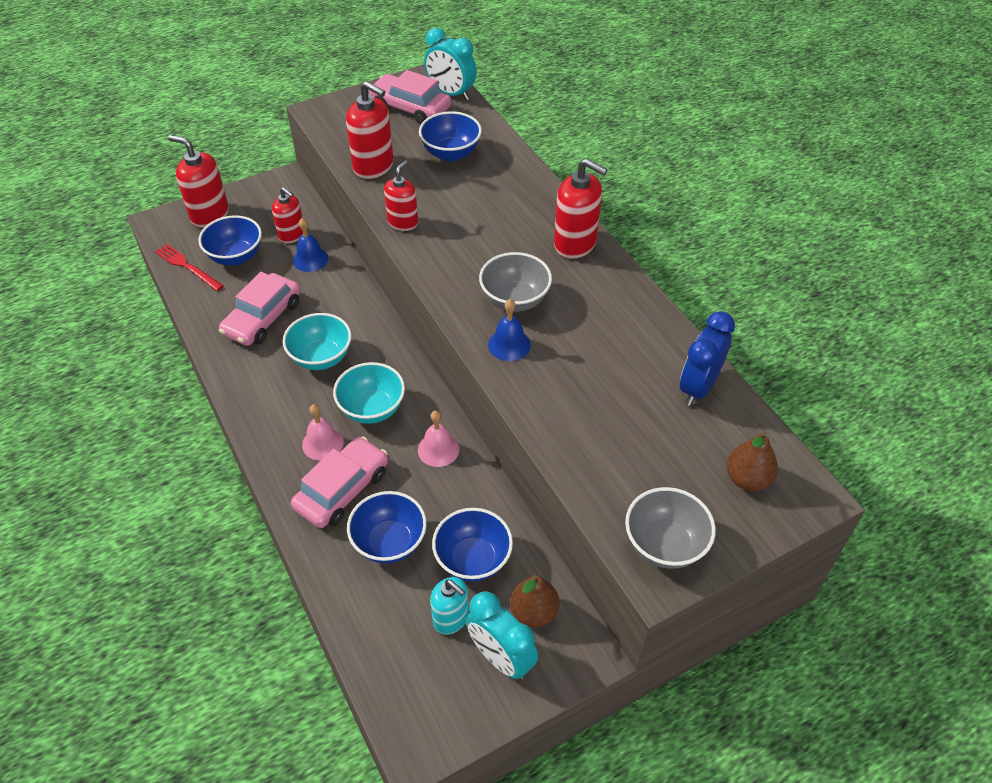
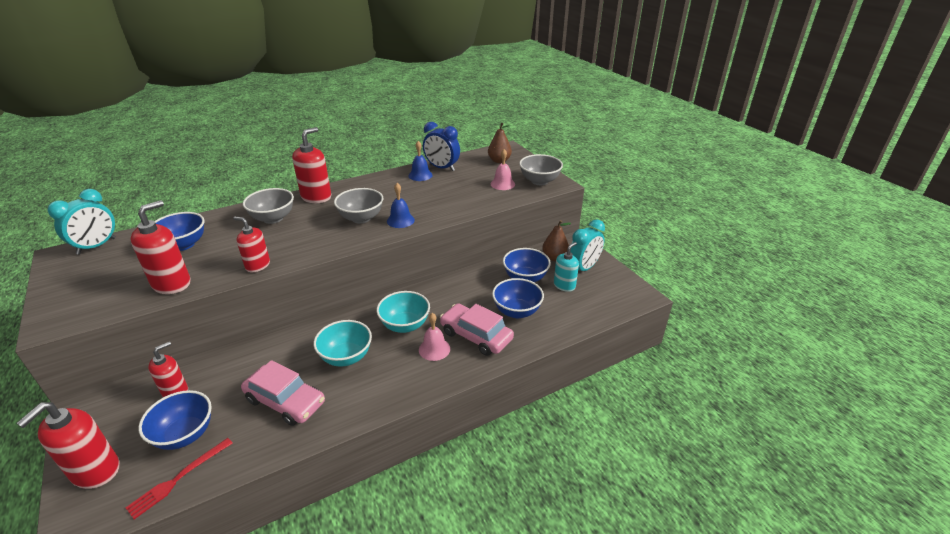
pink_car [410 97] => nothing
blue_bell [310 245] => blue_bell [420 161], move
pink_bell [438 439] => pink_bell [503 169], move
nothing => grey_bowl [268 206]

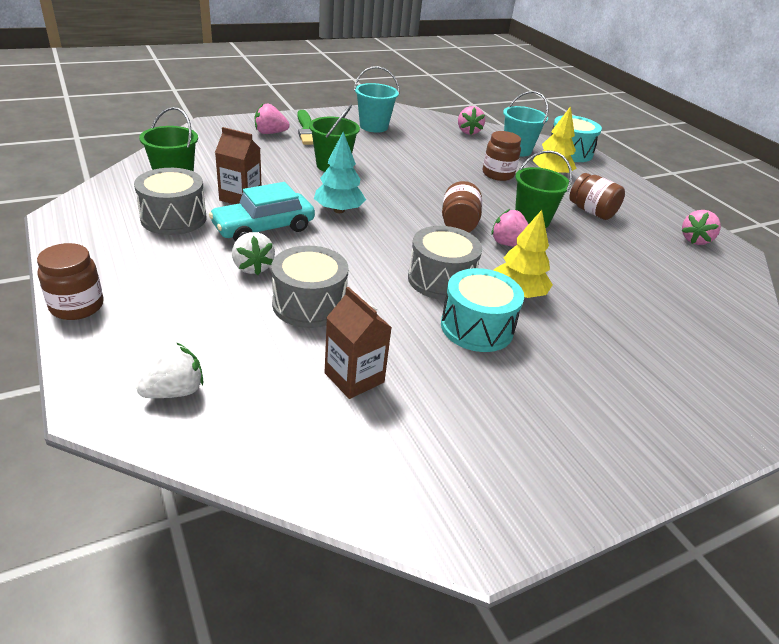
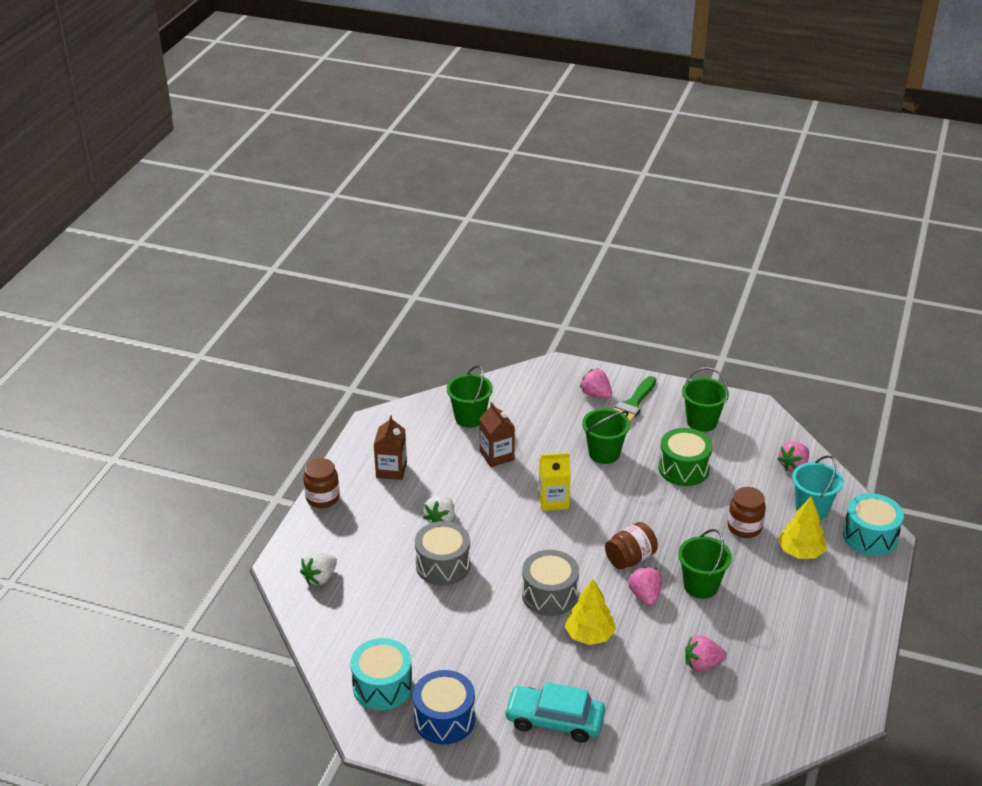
turquoise_bucket [377 99] => green_bucket [705 399]
turquoise_tree [340 172] => yellow_carton [555 482]
grey_drum [170 201] => nothing
brown_jar [597 196] => nothing
turquoise_car [262 212] => turquoise_car [554 712], move
pink_strawberry [701 227] => pink_strawberry [706 653], move
turquoise_drum [482 310] => turquoise_drum [381 674], move
brown_carton [358 343] => brown_carton [390 447], move
white_strawberry [170 370] => white_strawberry [318 568], 120 degrees clockwise
nothing => green_drum [686 457]
nothing => blue_drum [444 707]

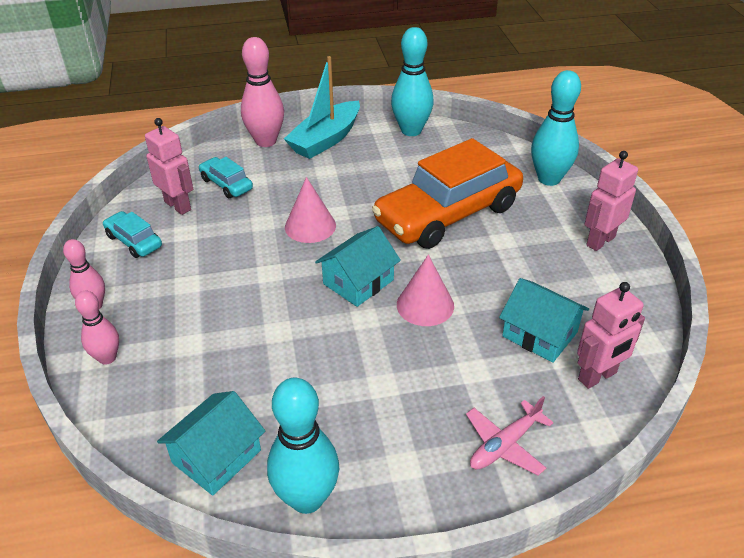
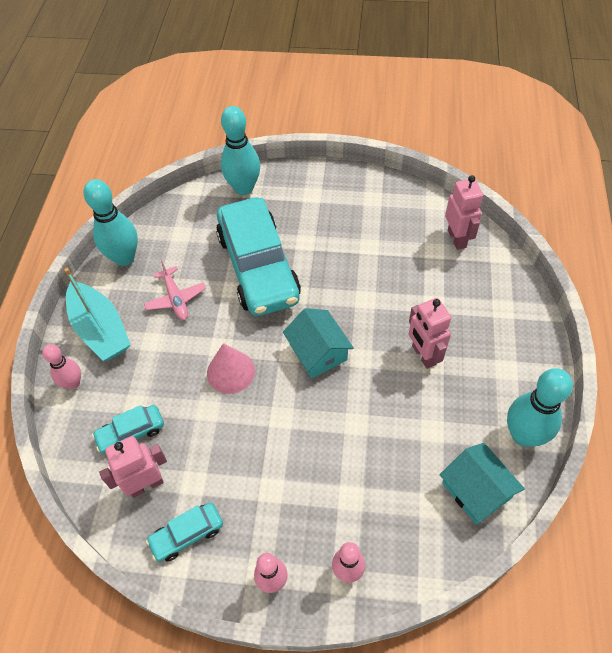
pink_bowling_pin [262 92] => pink_bowling_pin [61 367], x0.60
orange_car [447 193] => turquoise_car [258 256]
pink_robot [611 201] => pink_robot [430 333], move
pink_cone [425 290] => nothing
turquoise_house [544 320] => nothing
pink_plane [510 436] => pink_plane [175 290], move

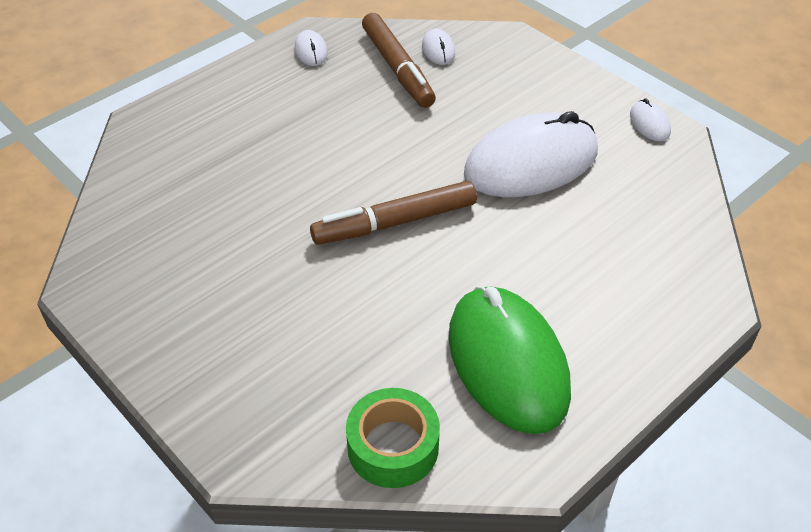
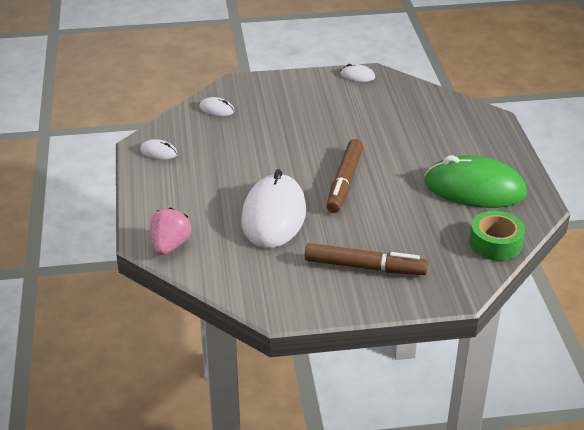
brown_marker [399 60] => brown_marker [366 259], move
white_mouse [531 154] => white_mouse [273 208], move
nothing => pink_strawberry [170 231]

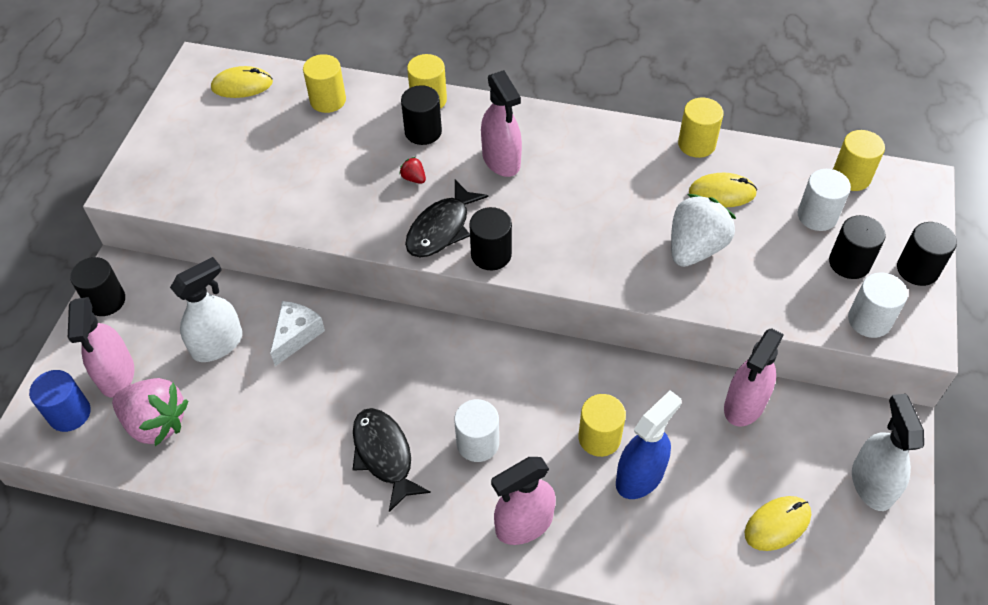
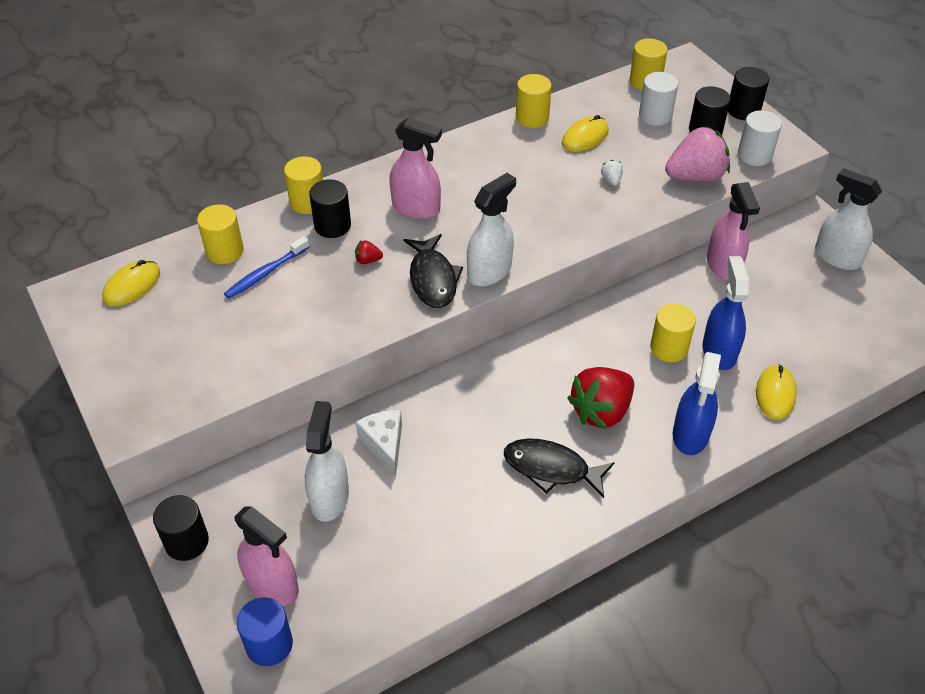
white_strawberry [703 230] => white_strawberry [612 173], x0.41
black_cylinder [490 238] => white_spray_bottle [491 229]
pink_strawberry [150 412] => pink_strawberry [697 153], move
white_cylinder [476 430] => red_strawberry [600 398]
pink_spray_bottle [523 501] => blue_spray_bottle [697 403]
yellow_mouse [778 523] => yellow_mouse [776 392], move
nothing => blue_toothbrush [266 267]

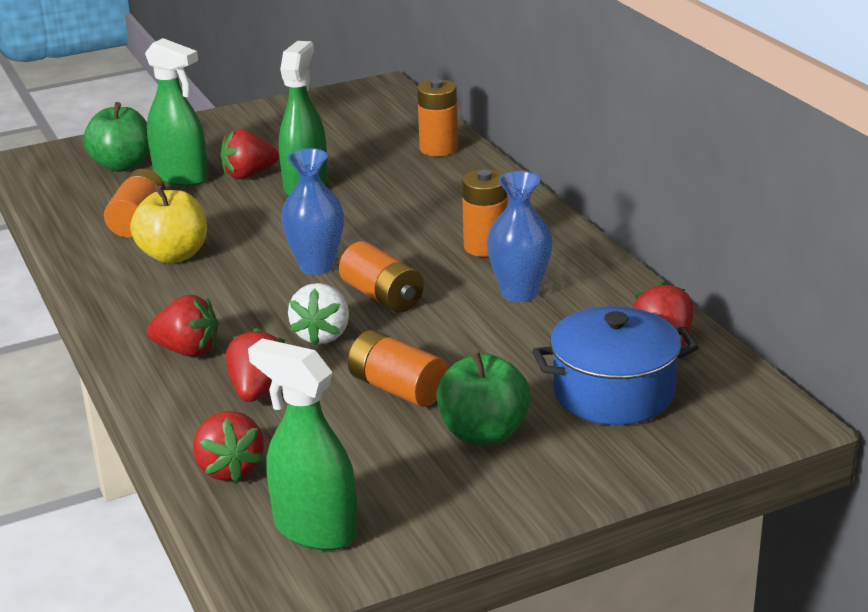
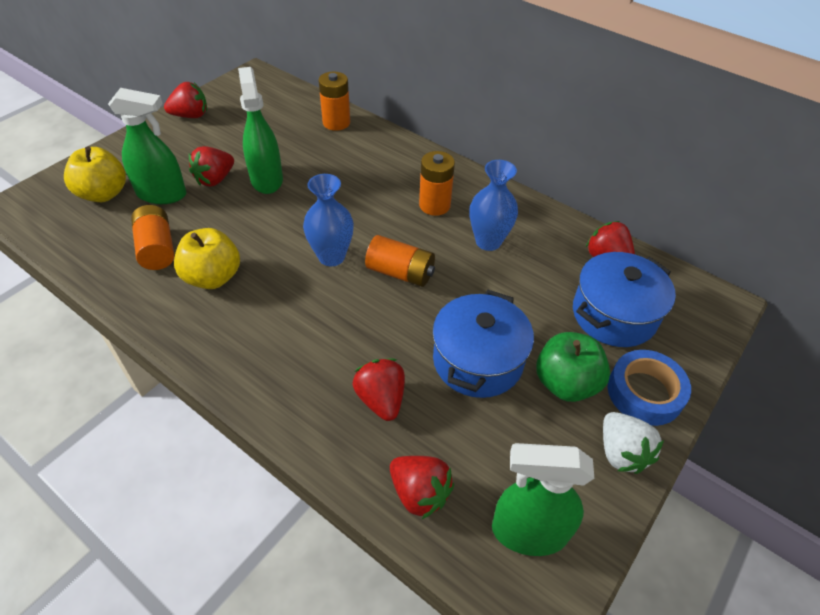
green_apple [116 137] => yellow_apple [95 174]
white_strawberry [318 314] => white_strawberry [633 443], move
red_strawberry [183 326] => red_strawberry [185 100], move
orange_battery [398 368] => blue_pot [483 344]
nothing => blue_tape [649 388]

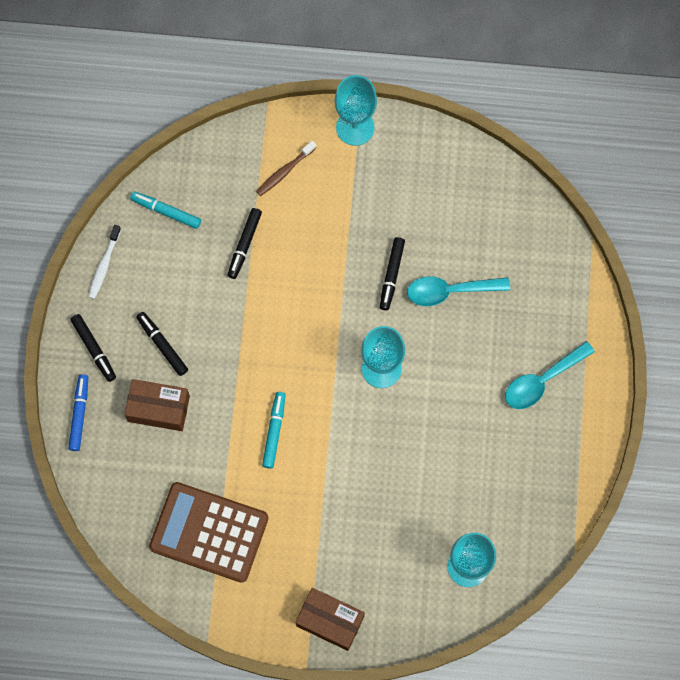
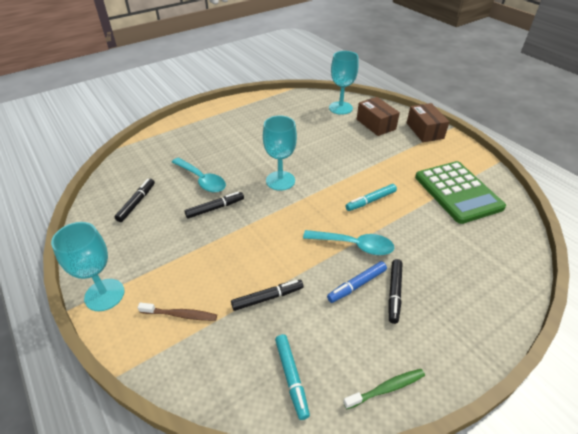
white_toothbrush [104 262] => green_toothbrush [384 389]
black_marker [93 348] => black_marker [135 200], move
turquoise_spoon [550 375] => turquoise_spoon [348 242], move
blue_marker [78 412] => blue_marker [357 282], move
brown_box [157 405] => brown_box [378 116], move
brown_calculator [208 532] => green_calculator [460 192]

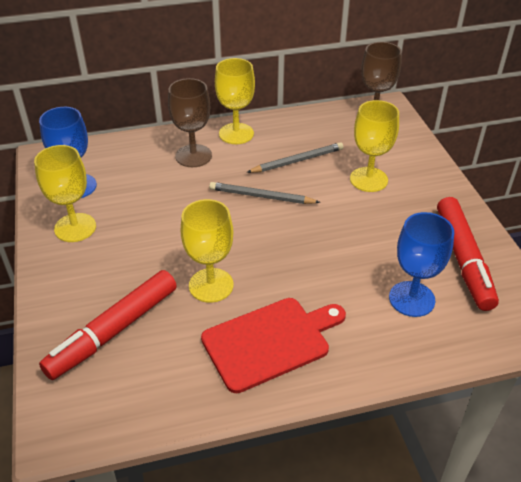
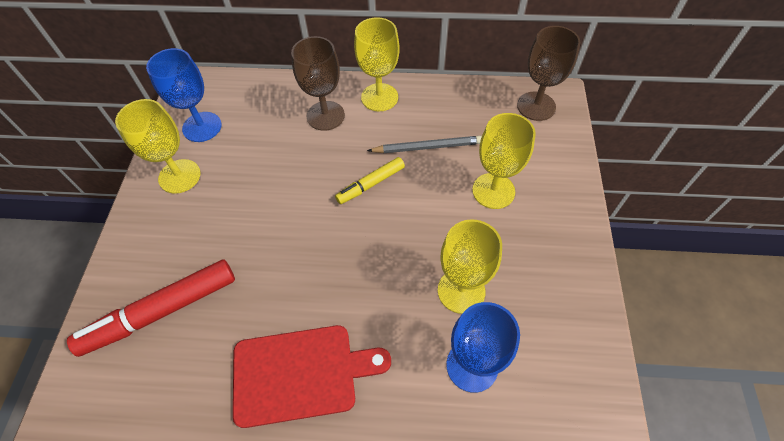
grey_pencil [264 193] => yellow_marker [370 180]
red_marker [468 254] => nothing
yellow_goblet [207 251] => yellow_goblet [470 266], move

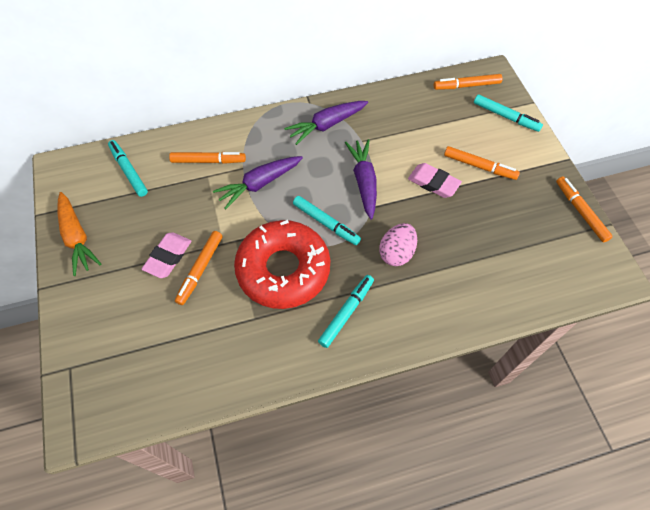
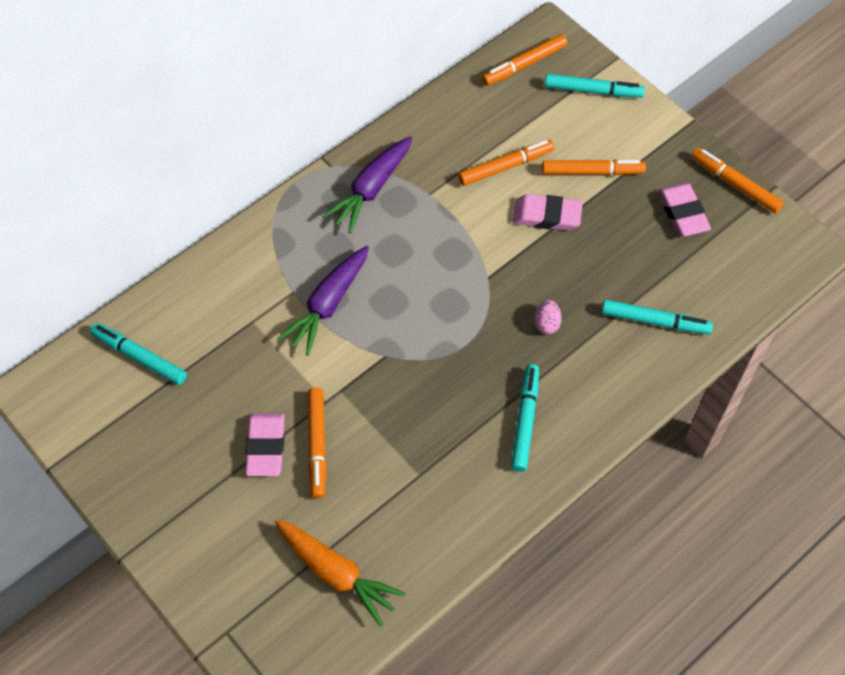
purple_carrot [361 179] => nothing
orange_marker [207 158] => orange_marker [506 163], move
orange_carrot [79 234] => orange_carrot [340 573], move
turquoise_marker [327 220] => turquoise_marker [657 317], move
red_donut [282 264] => nothing
pink_egg [398 244] => pink_egg [548 317], x0.58
nothing => pink_eraser [684 210]

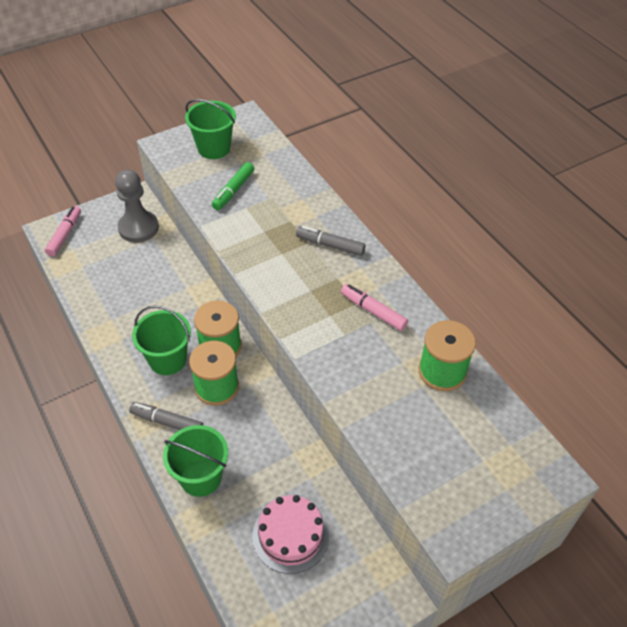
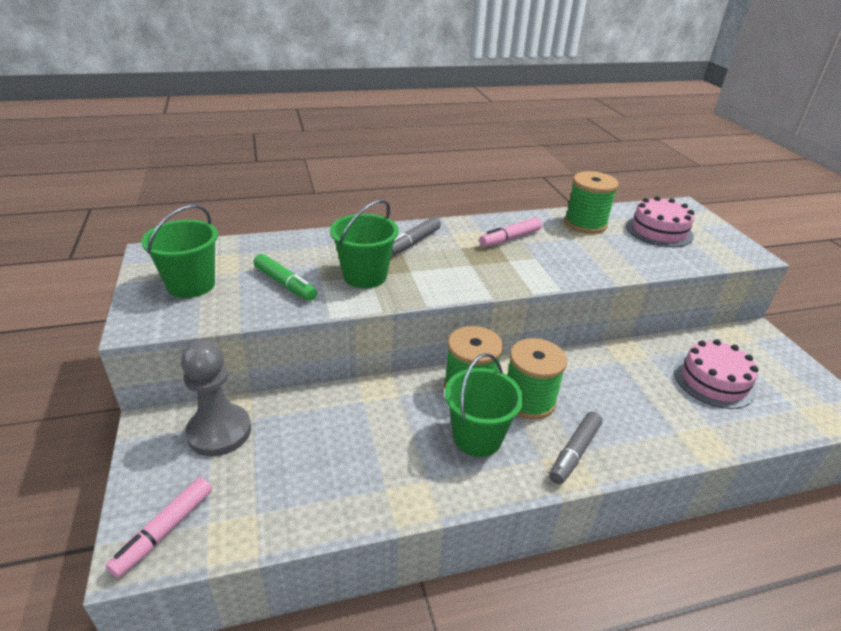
pink_marker [63 231] => pink_marker [159 527], 90 degrees counterclockwise
green_bucket [195 461] => green_bucket [364 244], move
nothing => pink_cake [660 221]

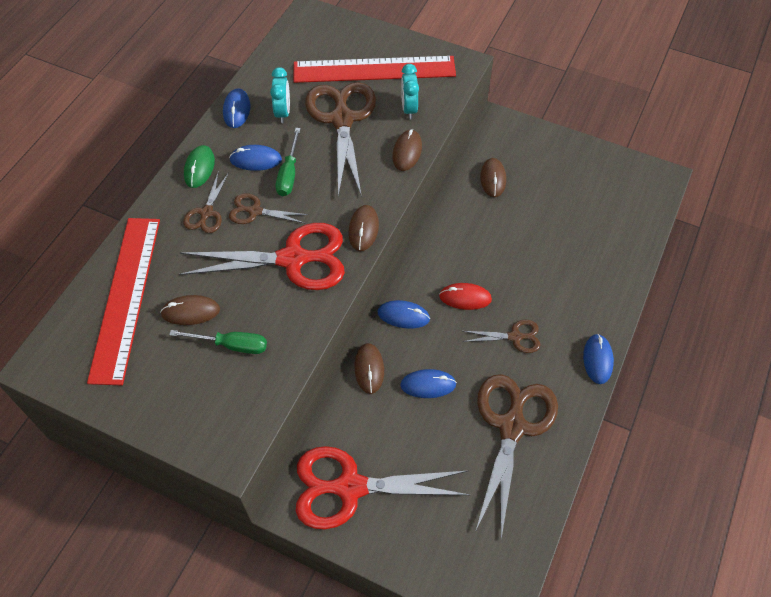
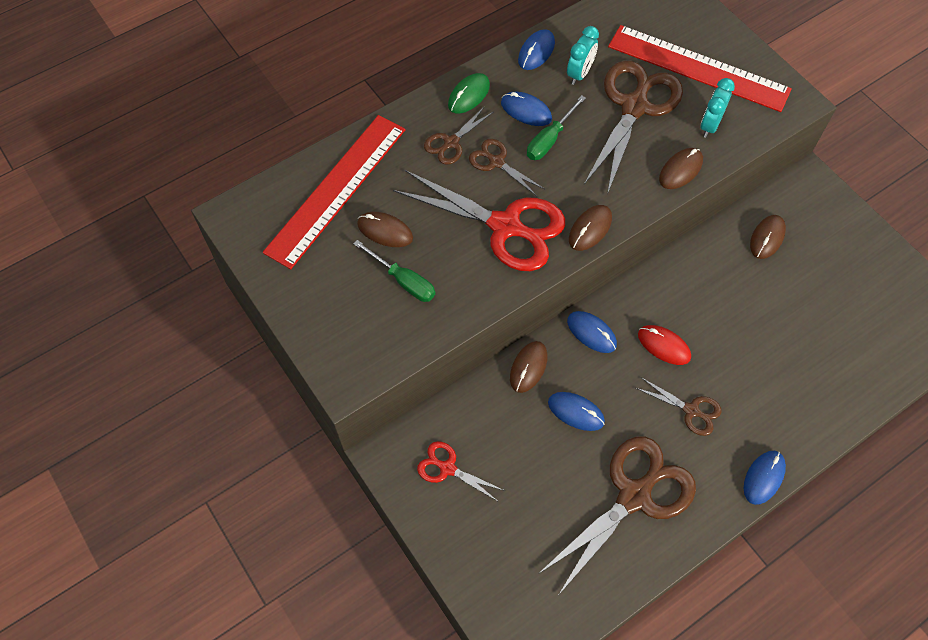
red_scissors [383 487] => red_scissors [461 471], x0.49

